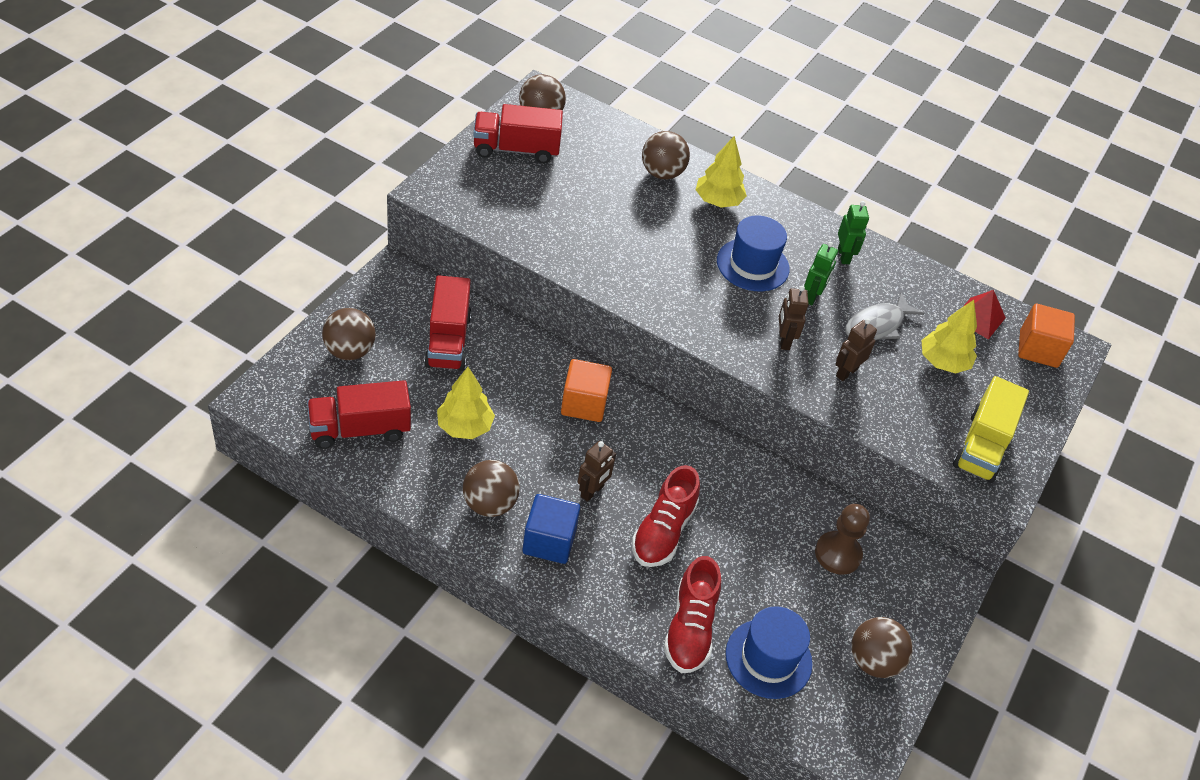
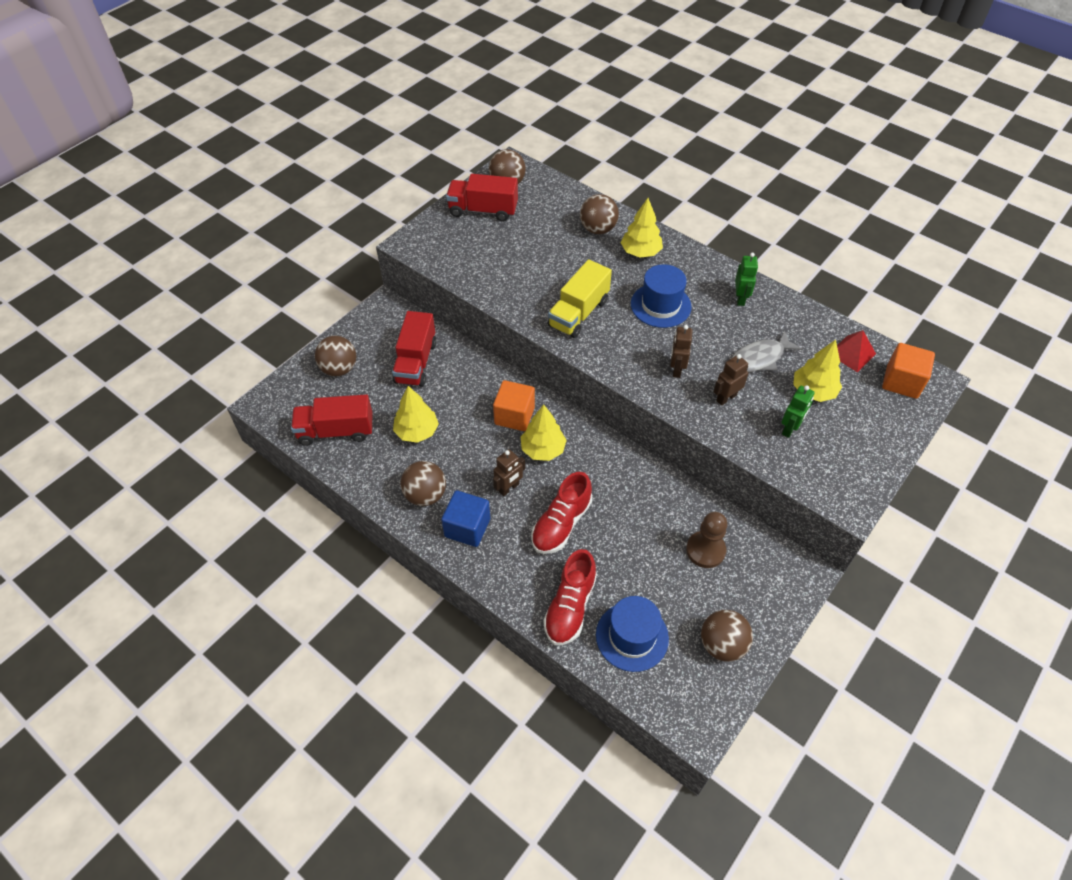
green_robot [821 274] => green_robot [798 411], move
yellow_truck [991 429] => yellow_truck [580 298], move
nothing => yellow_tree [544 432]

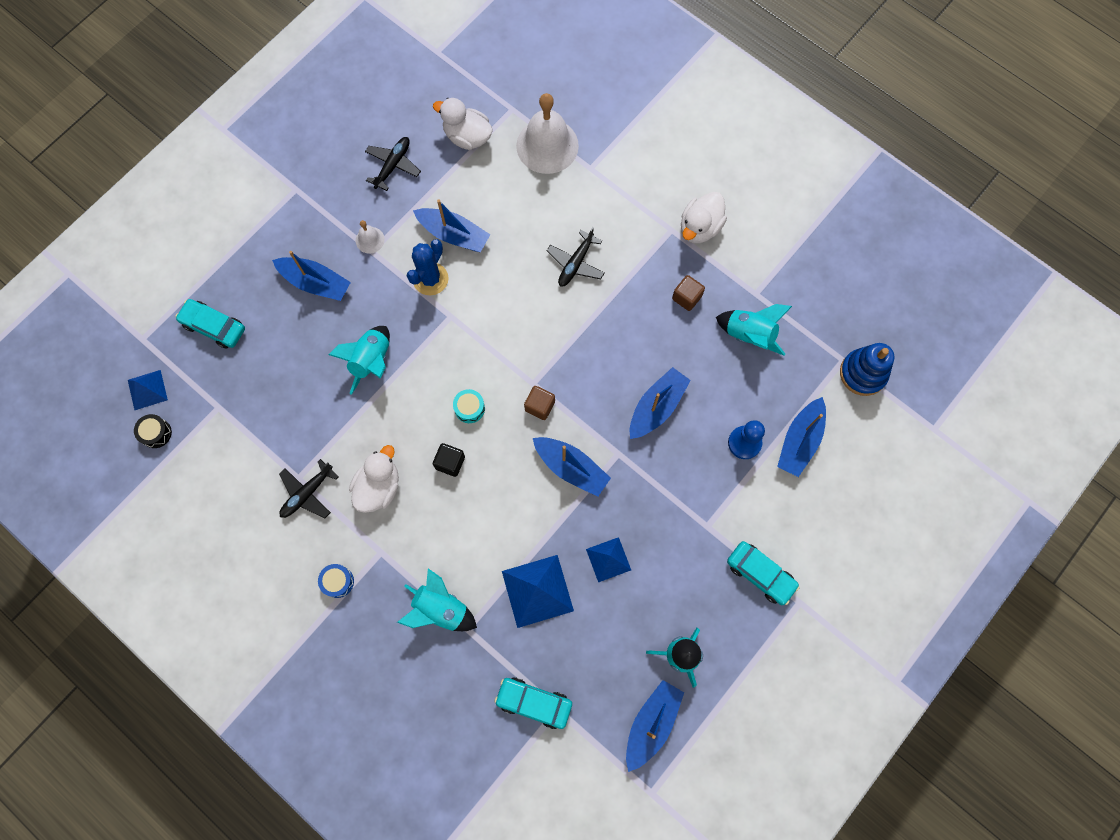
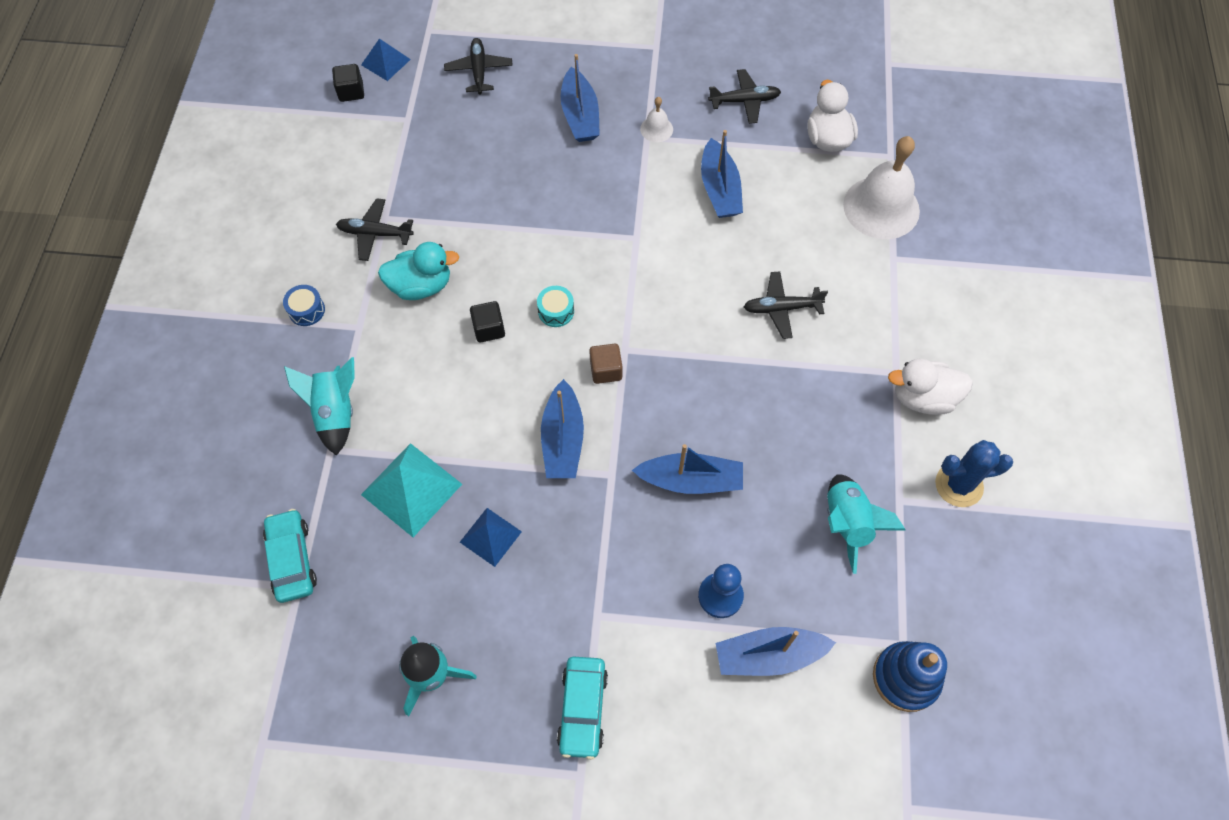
blue_cactus [428 267] => blue_cactus [974 473], move
brown_cube [688 293] => nothing
turquoise_car [210 324] => black_plane [478 66]
turquoise_rocket [359 360] => nothing
black_drum [153 431] => black_cube [348 83]
white_duck [374 479] => turquoise_duck [418 271]
blue_pyramid [538 591] => turquoise_pyramid [411 490]
blue_boat [655 726] => nothing

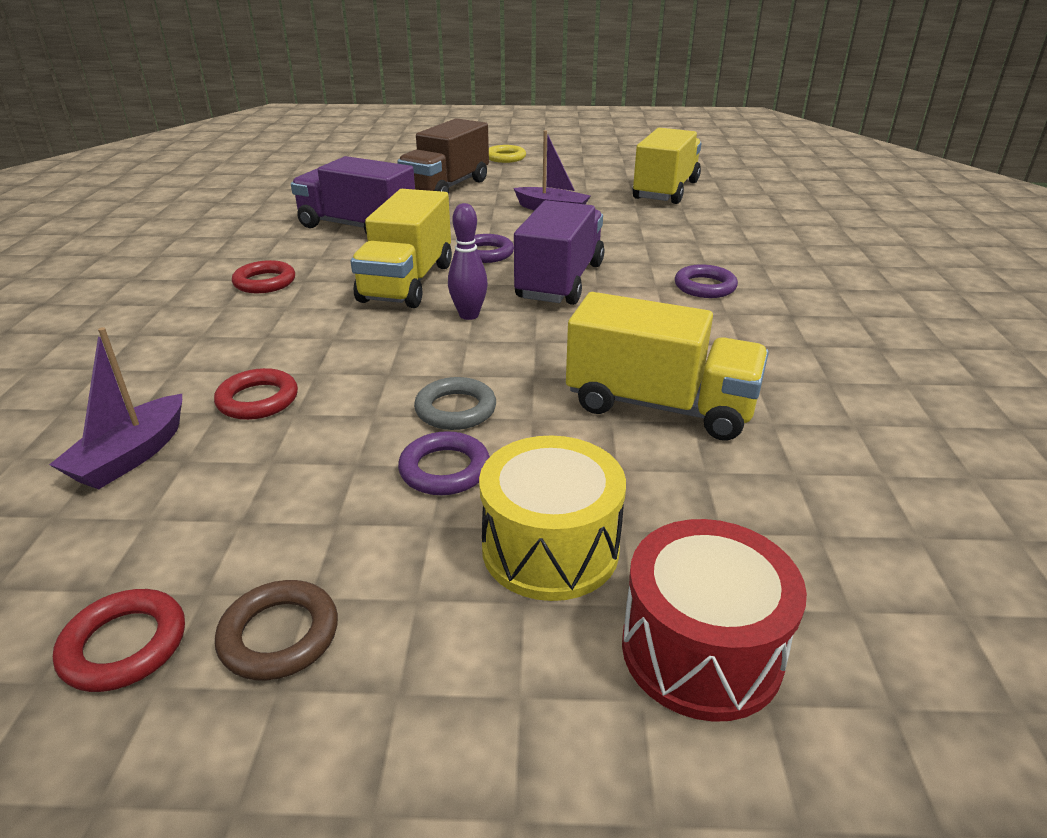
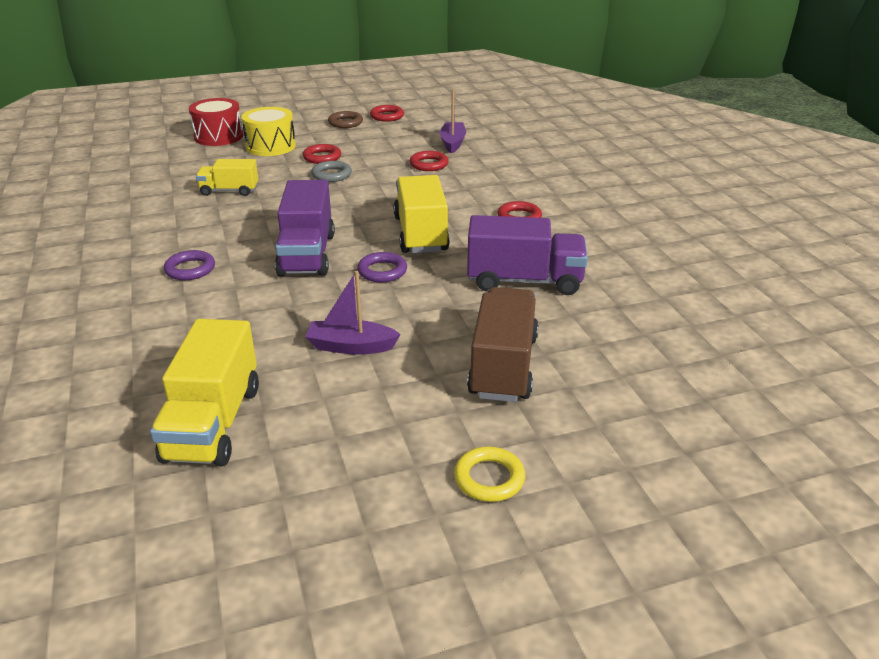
purple_bowling_pin [468 261] => nothing
yellow_truck [667 366] => yellow_truck [227 177], x0.60
purple_ring [444 463] => red_ring [322 154]

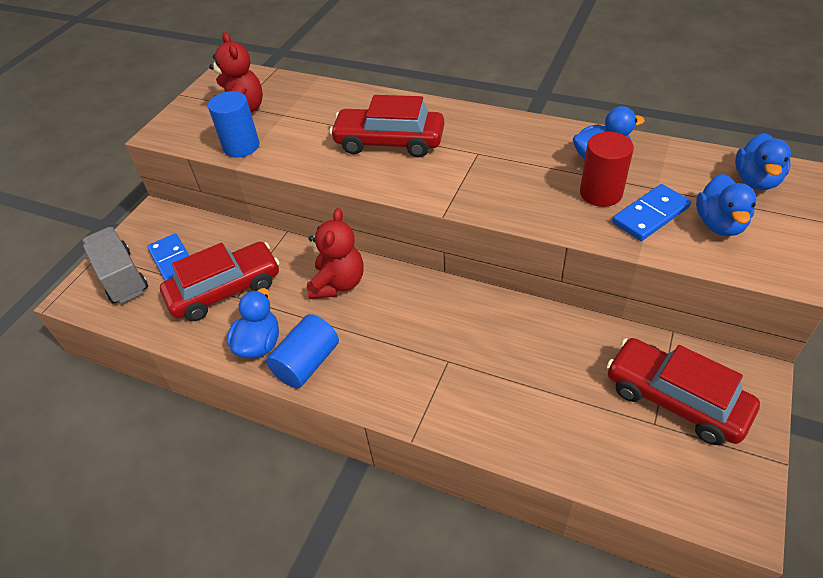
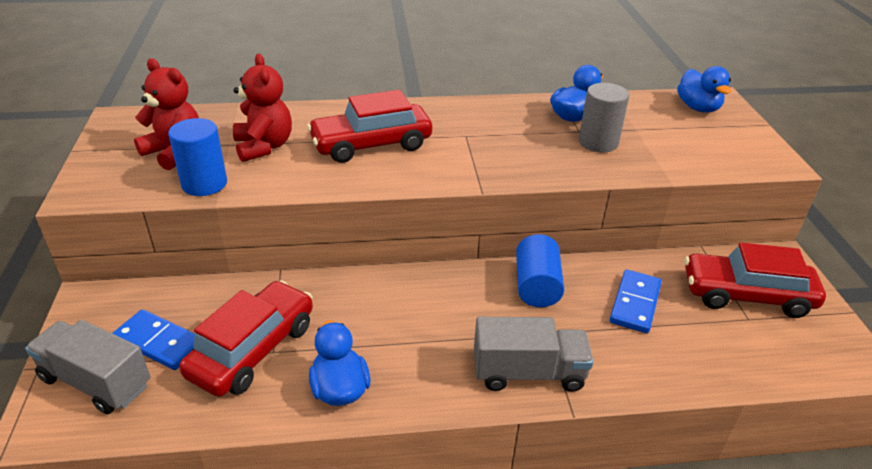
red_cylinder [607 169] => grey_cylinder [604 118]
blue_duck [726 205] => nothing
blue_domino [651 212] => blue_domino [636 301], move
red_teddy_bear [335 253] => red_teddy_bear [262 108], move
blue_cylinder [302 351] => blue_cylinder [540 270], move
nothing => grey_truck [533 354]

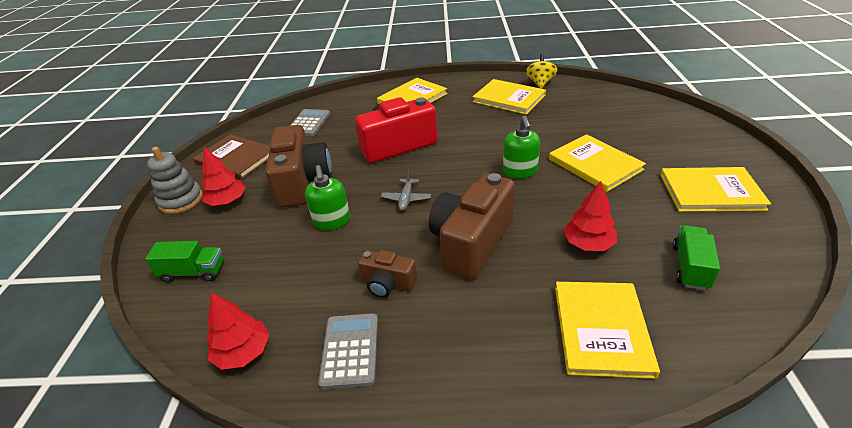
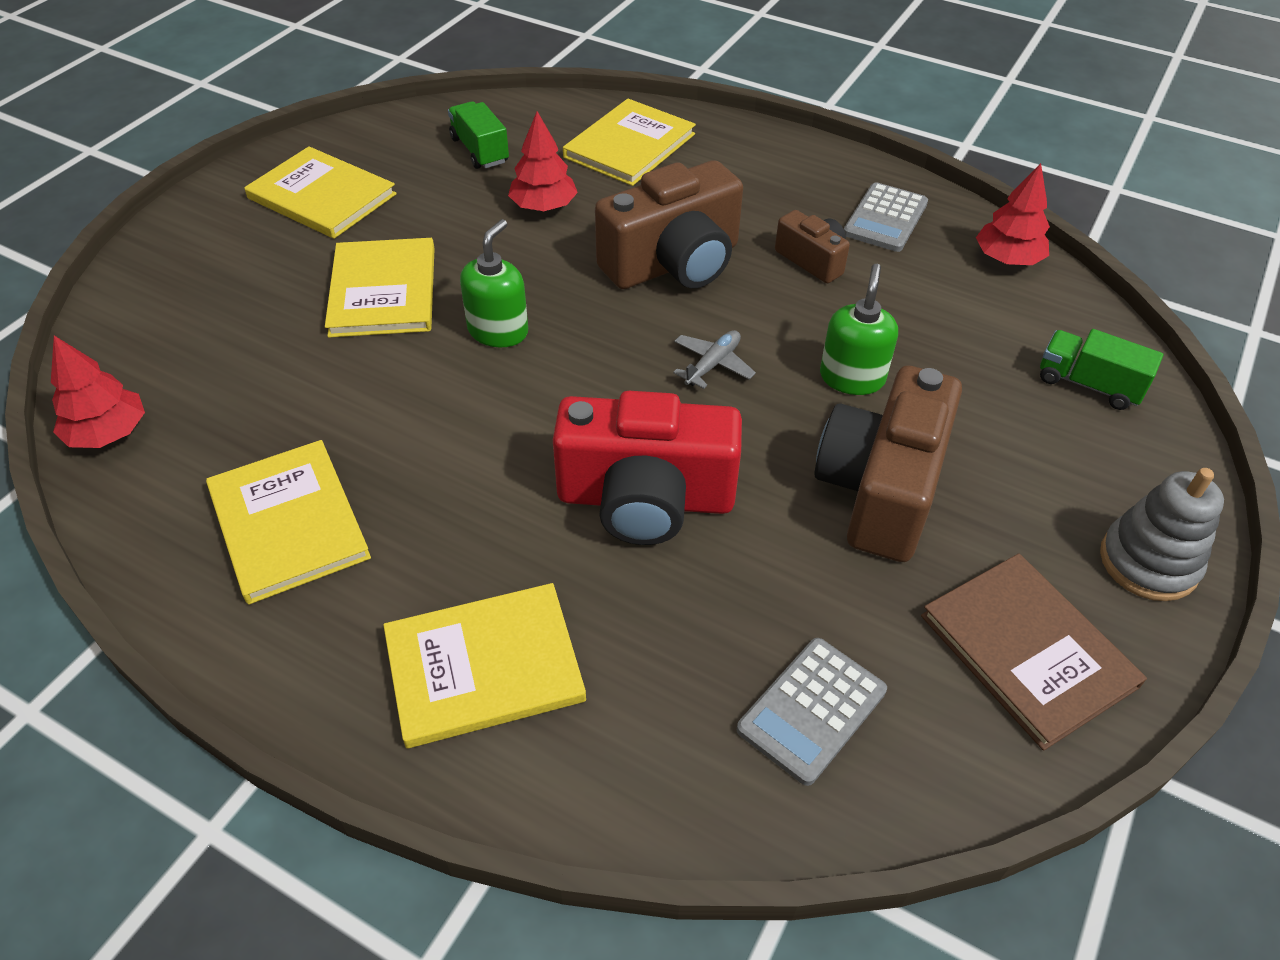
yellow_spinning_top [541 71] => nothing
red_tree [223 176] => red_tree [98 392], move
green_truck [696 257] => green_truck [478 135], 105 degrees clockwise

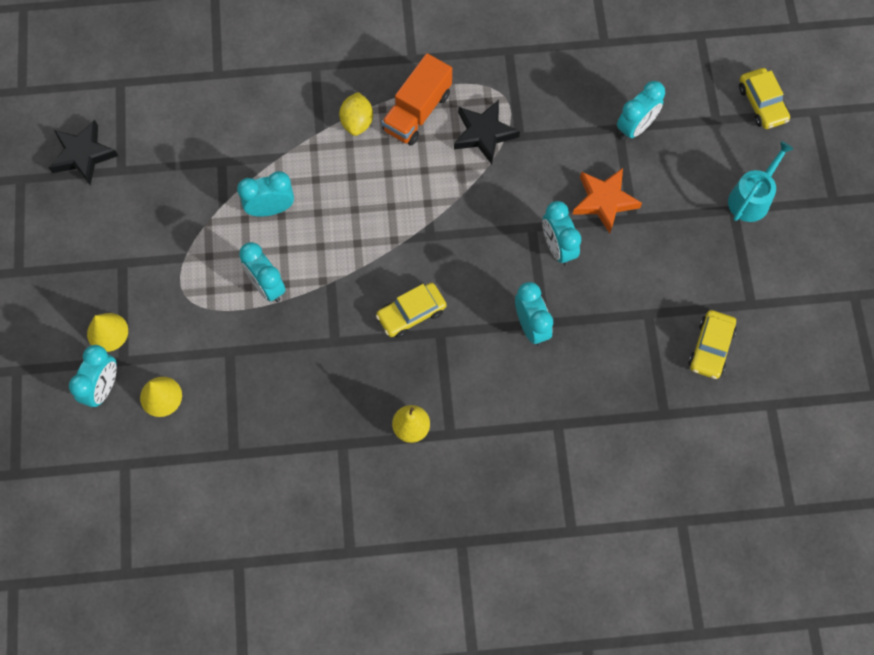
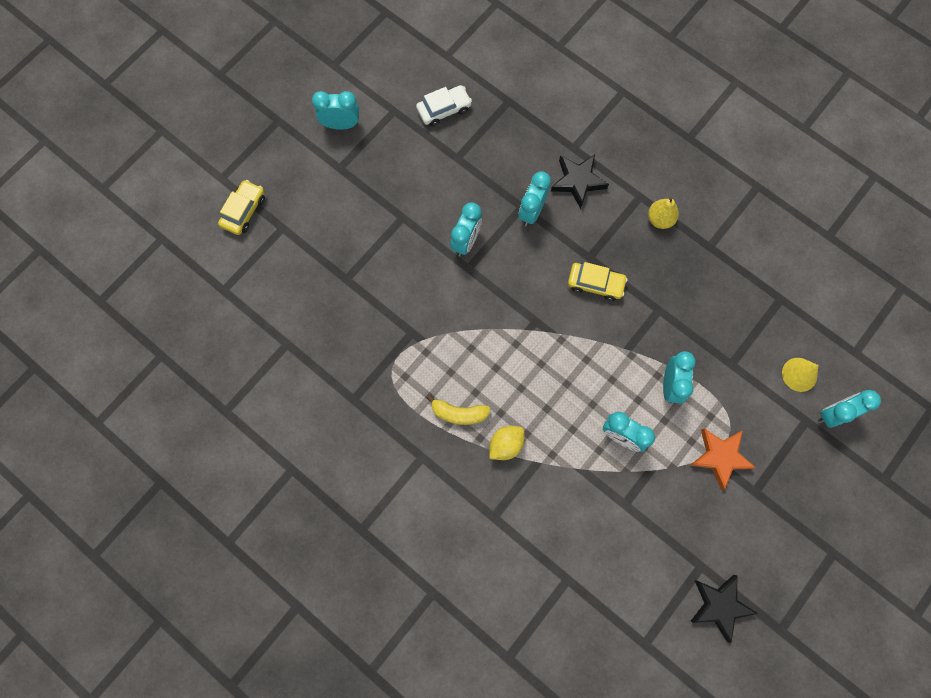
orange_truck [417 99] => yellow_banana [459 409]
turquoise_clock [641 110] => turquoise_clock [335 110], move
black_star [487 132] => black_star [580 182], move
turquoise_watering_can [761 181] => nothing
orange_star [607 200] => orange_star [723 459], move
yellow_car [713 344] => white_car [444 106]
yellow_cone [107 332] => nothing

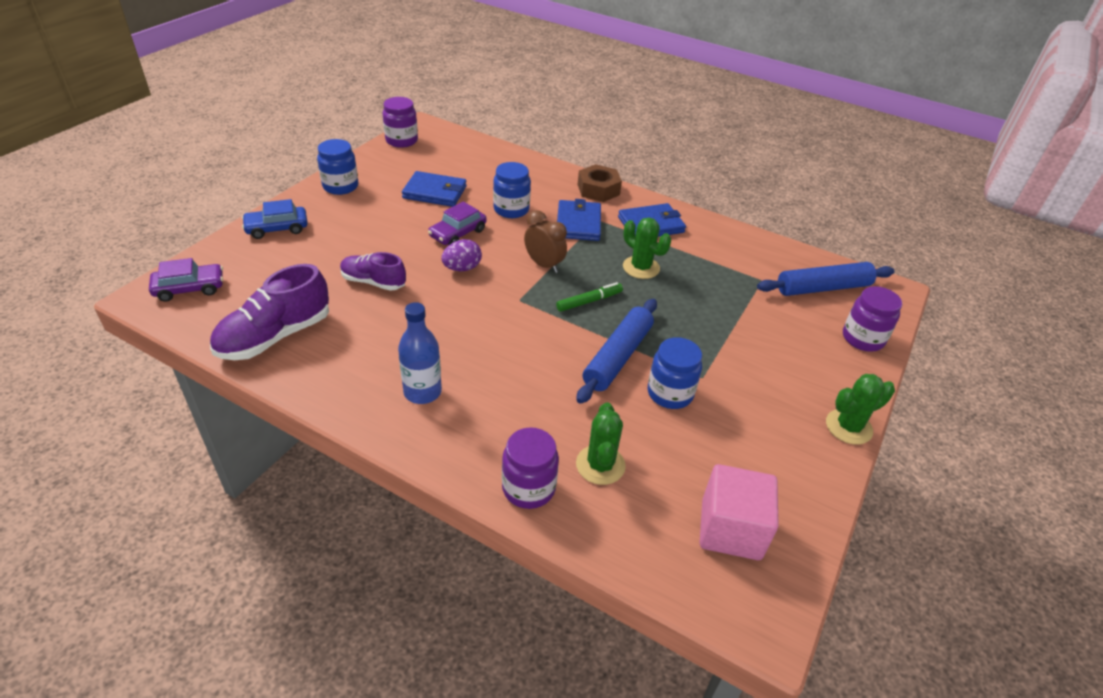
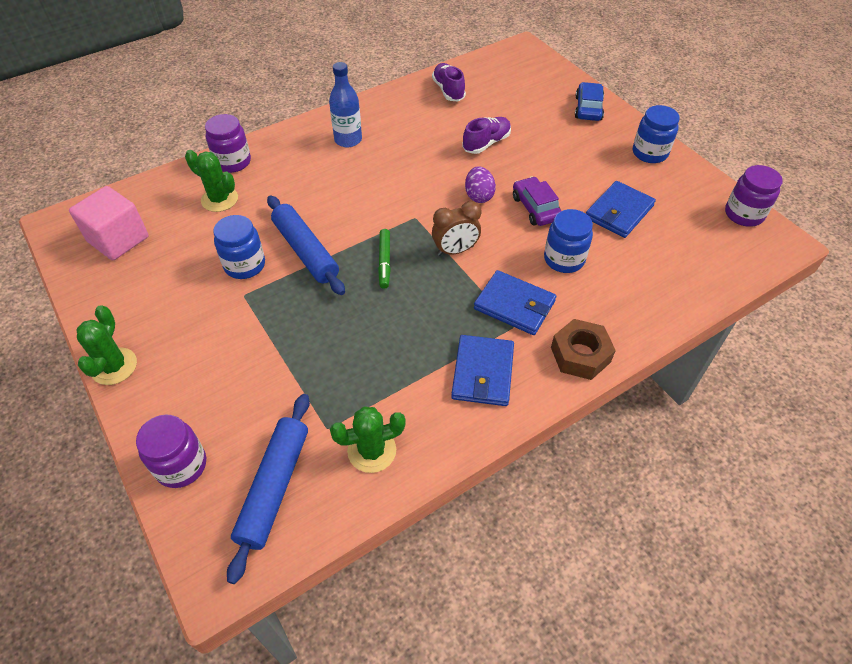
green_cactus [647 248] => green_cactus [368 439], move
purple_car [186 280] => nothing
purple_shoe [269 312] => purple_shoe [449 82], x0.63

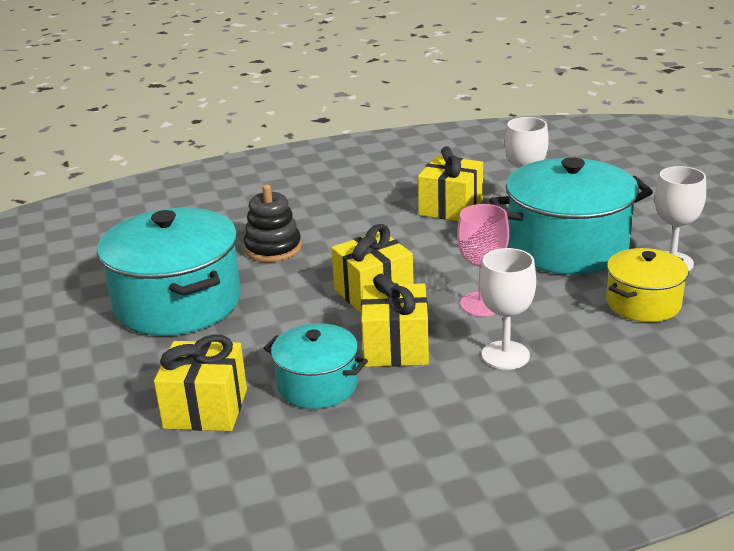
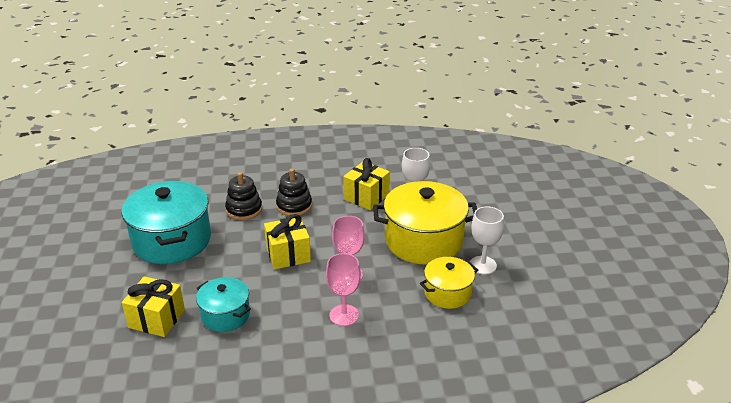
turquoise_pot [571 216] => yellow_pot [425 223]
white_goblet [508 309] => pink_goblet [343 289]
yellow_gift [395 320] => nothing
nothing => black_stacking_toy [294 192]

